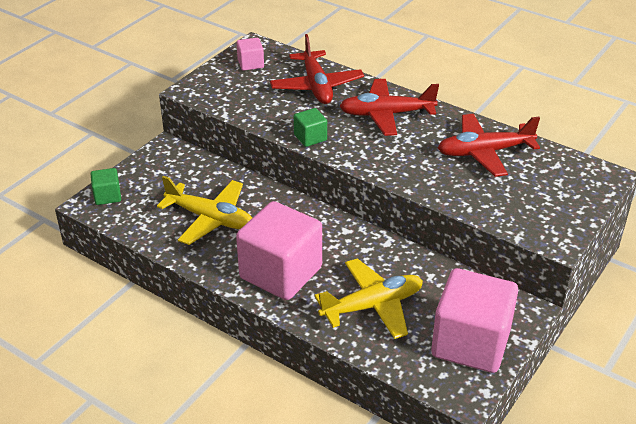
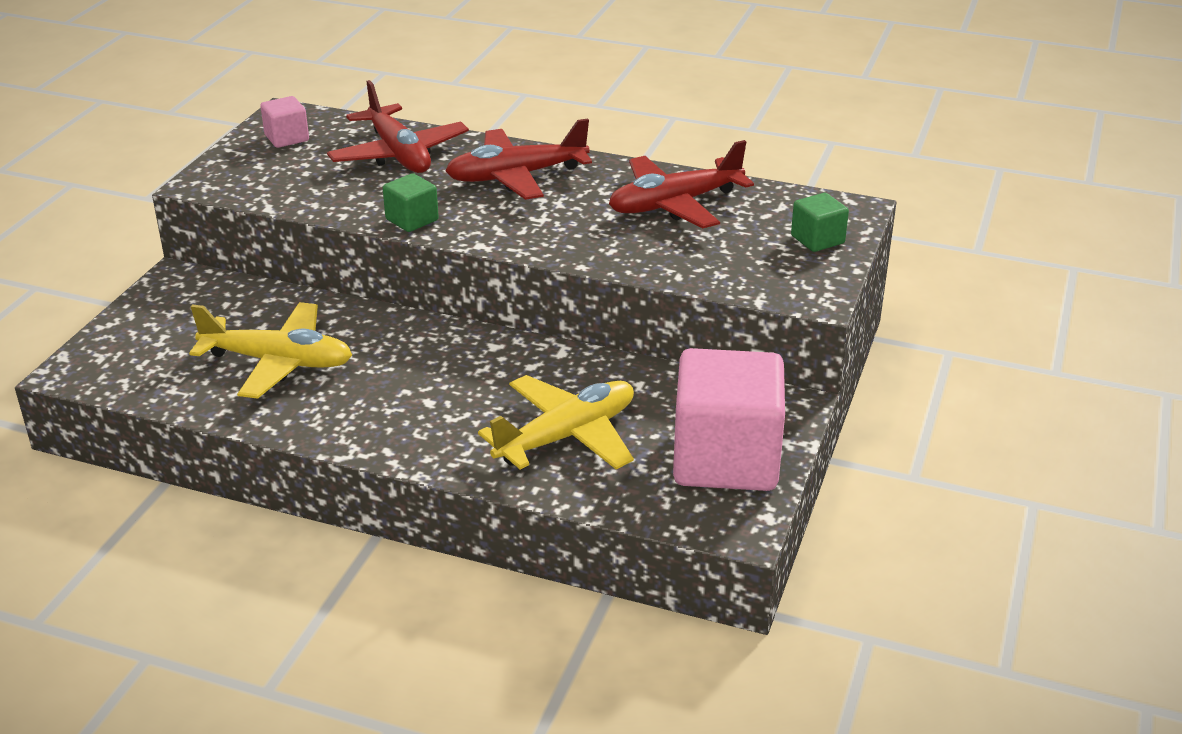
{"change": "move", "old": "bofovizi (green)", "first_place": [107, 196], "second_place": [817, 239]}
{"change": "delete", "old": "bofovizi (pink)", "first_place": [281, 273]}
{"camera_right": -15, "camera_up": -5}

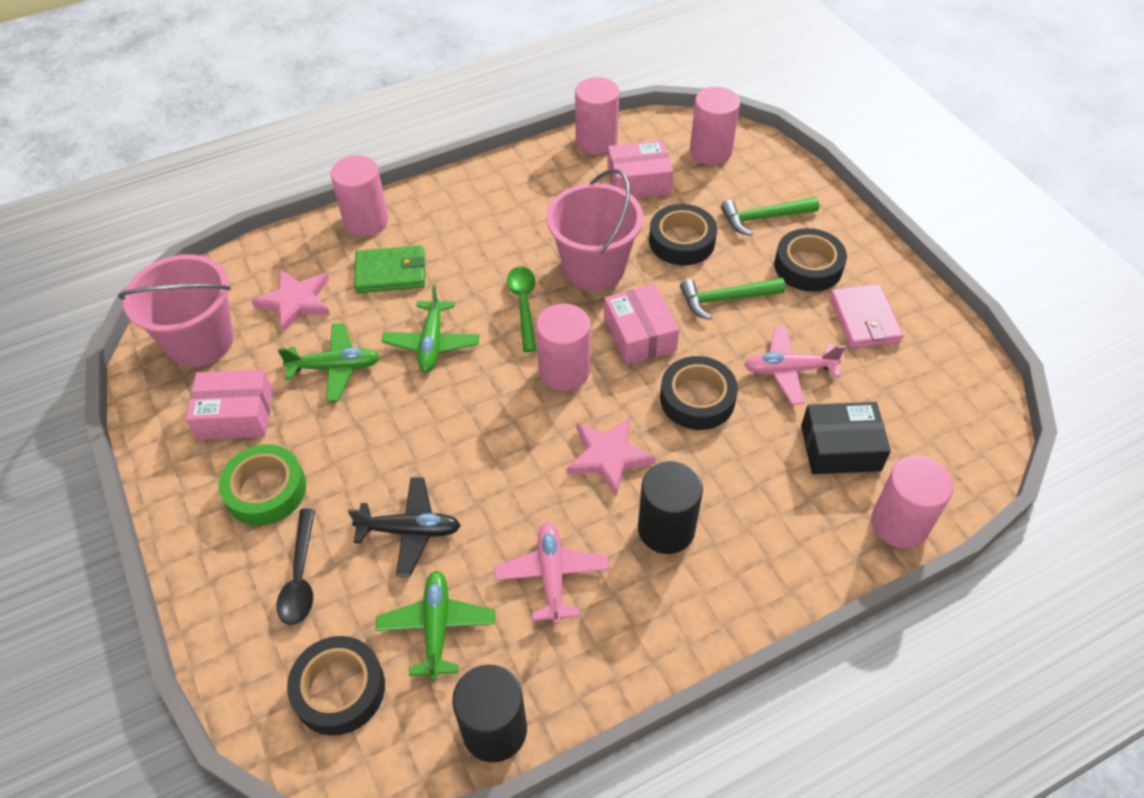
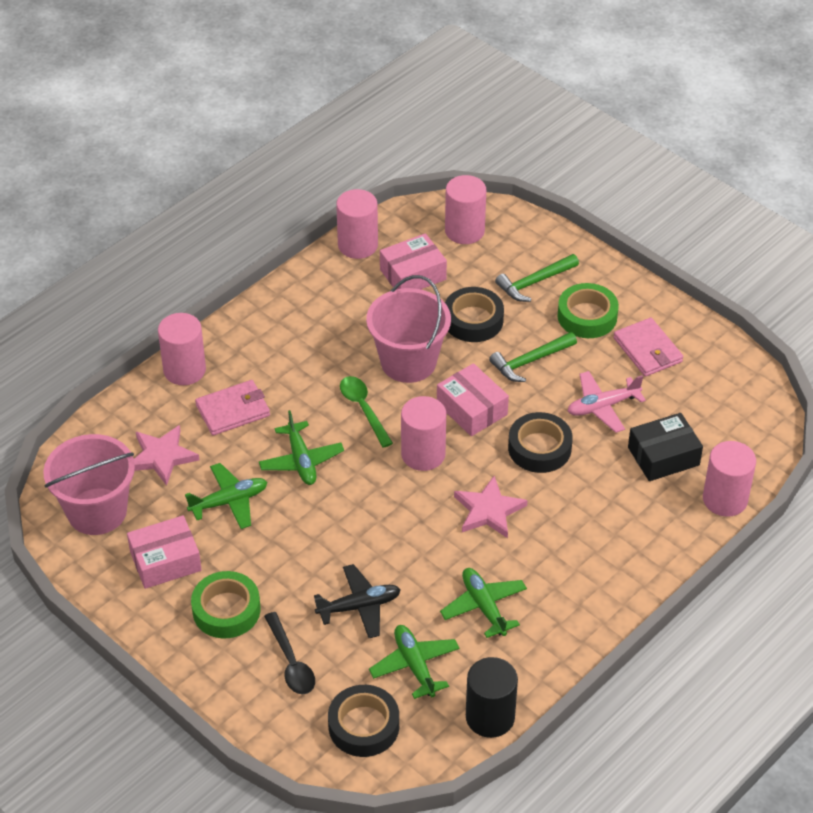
{"change": "recolor", "old": "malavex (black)", "new": "malavex (green)", "first_place": [808, 266], "second_place": [587, 316]}
{"change": "recolor", "old": "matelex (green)", "new": "matelex (pink)", "first_place": [391, 273], "second_place": [233, 410]}
{"change": "delete", "old": "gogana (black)", "first_place": [666, 529]}
{"change": "recolor", "old": "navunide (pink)", "new": "navunide (green)", "first_place": [552, 575], "second_place": [484, 607]}
{"camera_right": -20, "camera_up": -5}

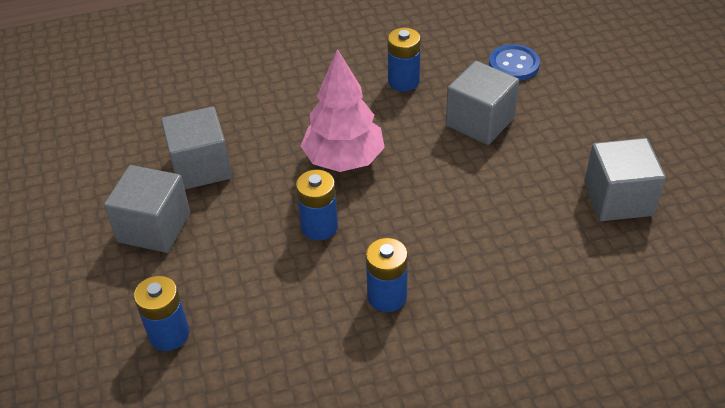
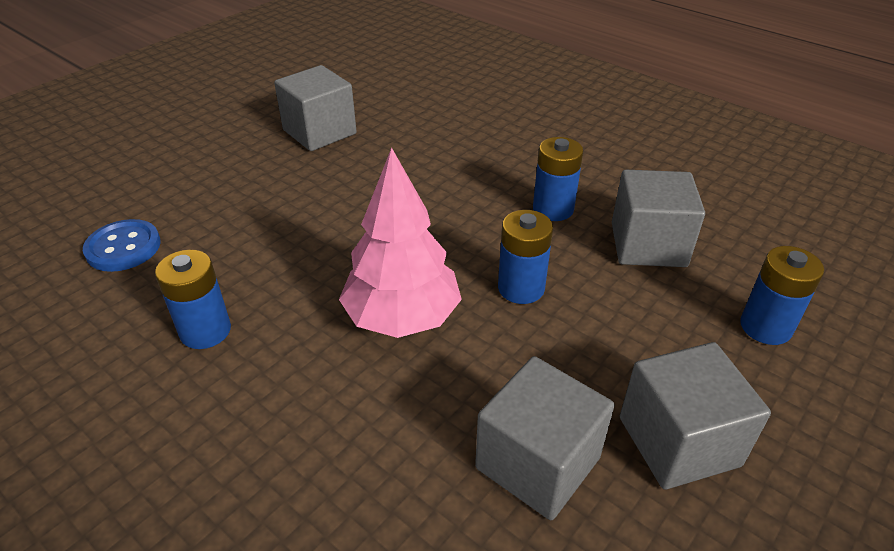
{"change": "move", "old": "bofovizi (grey)", "first_place": [480, 122], "second_place": [648, 245]}
{"camera_right": -125, "camera_up": -5}

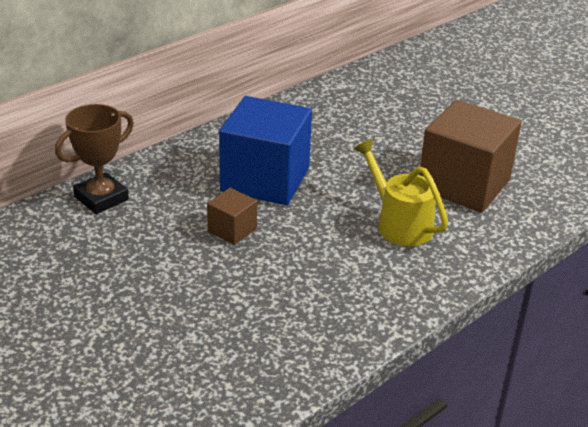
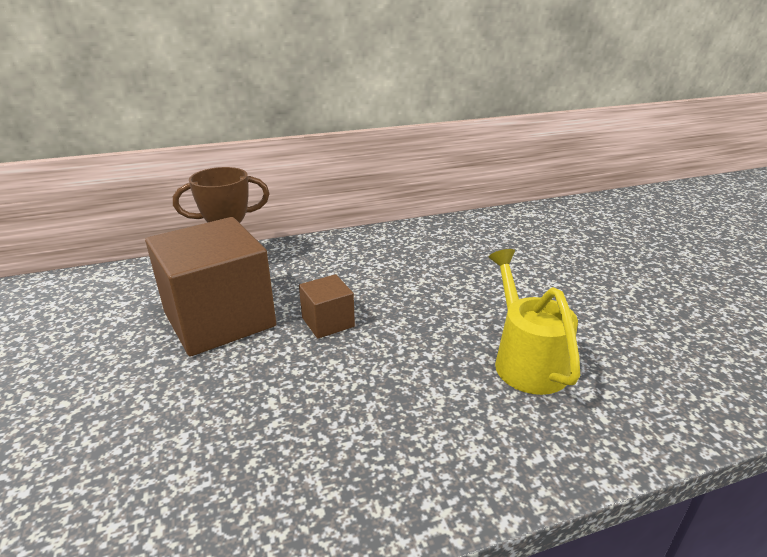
{"change": "delete", "old": "bofovizi (blue)", "first_place": [265, 179]}
{"change": "move", "old": "bofovizi (brown)", "first_place": [464, 184], "second_place": [219, 319]}
{"camera_right": 25, "camera_up": -5}

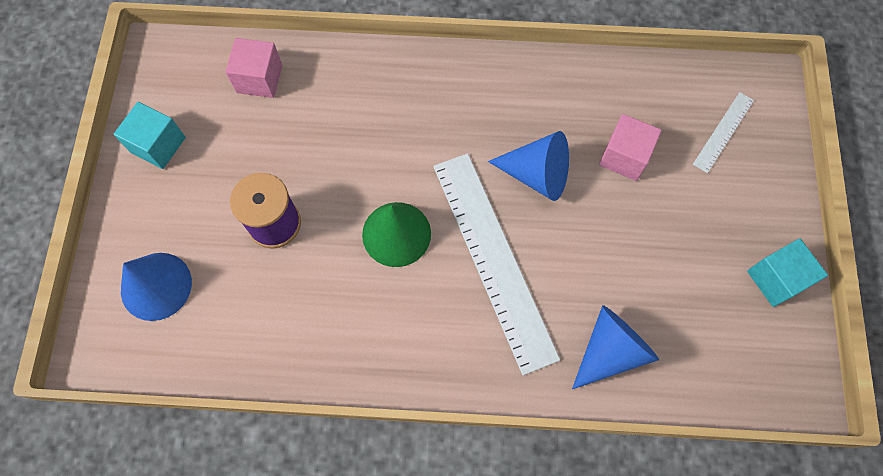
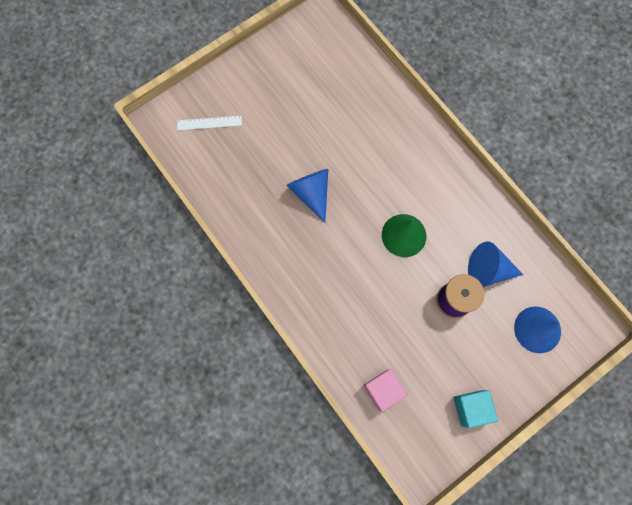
{"change": "delete", "old": "bofovizi (pink)", "first_place": [624, 157]}
{"change": "delete", "old": "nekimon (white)", "first_place": [493, 259]}
{"change": "delete", "old": "bofovizi (turquoise)", "first_place": [776, 279]}
{"change": "move", "old": "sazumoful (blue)", "first_place": [610, 350], "second_place": [488, 270]}
{"camera_right": -130, "camera_up": 5}

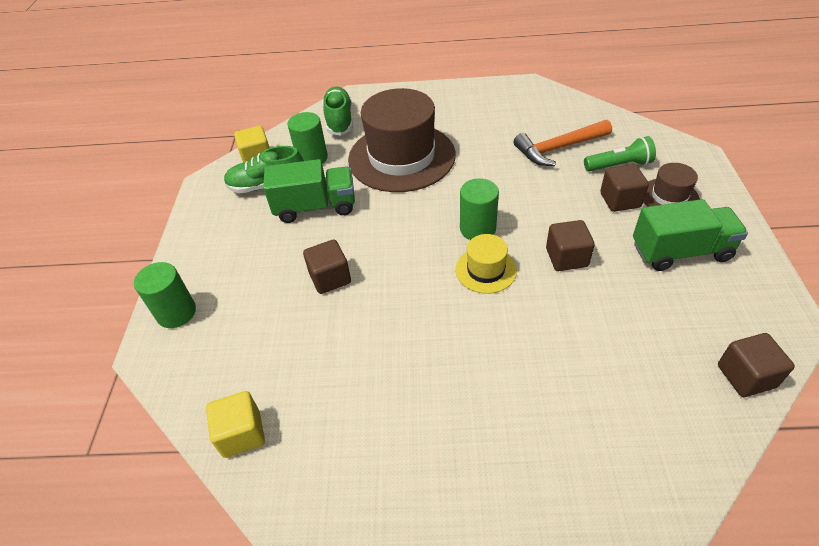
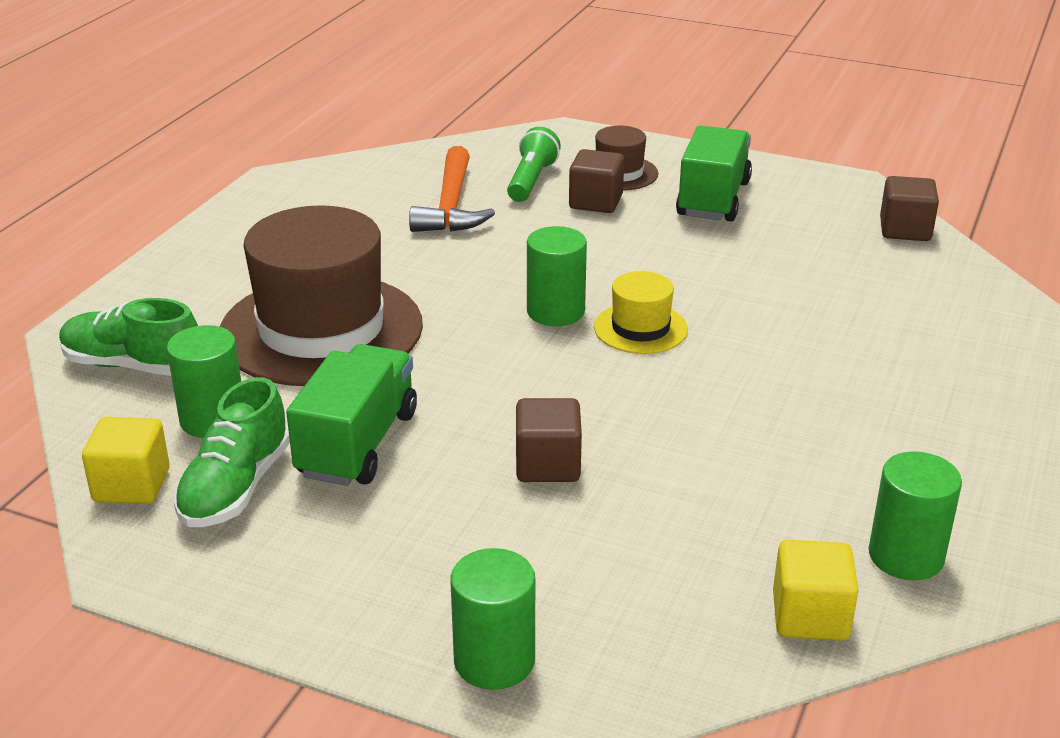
{"change": "delete", "old": "bofovizi (brown)", "first_place": [566, 257]}
{"change": "insert", "new": "gogana (green)", "second_place": [906, 556]}
{"camera_right": -70, "camera_up": -15}

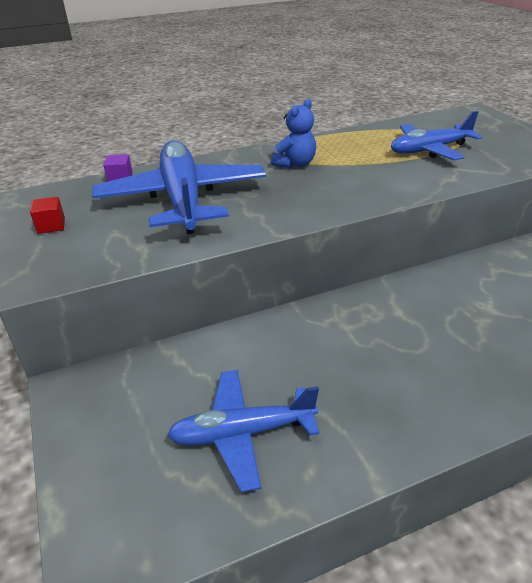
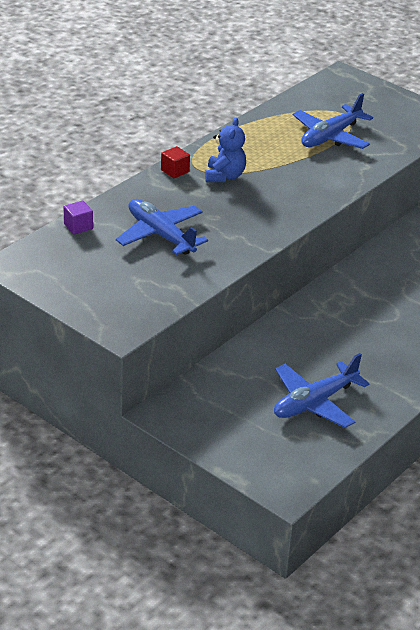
{"change": "resize", "old": "navunide (blue)", "first_place": [183, 199], "second_place": [160, 235], "factor": 0.63}
{"change": "move", "old": "bofovizi (red)", "first_place": [51, 226], "second_place": [175, 171]}
{"camera_right": -30, "camera_up": 0}

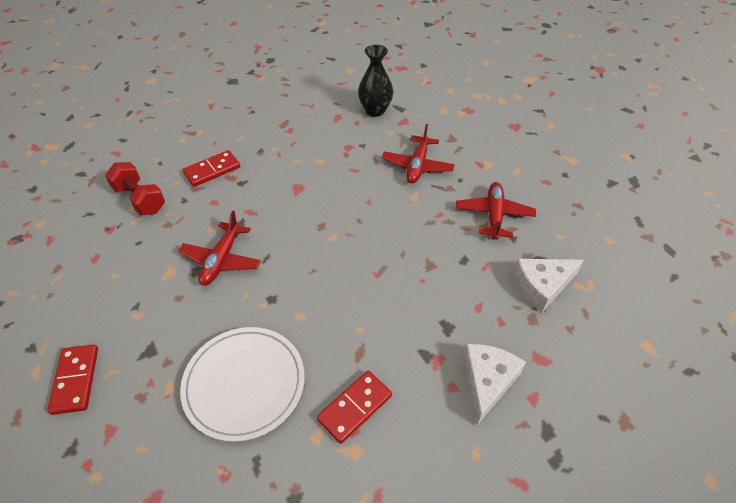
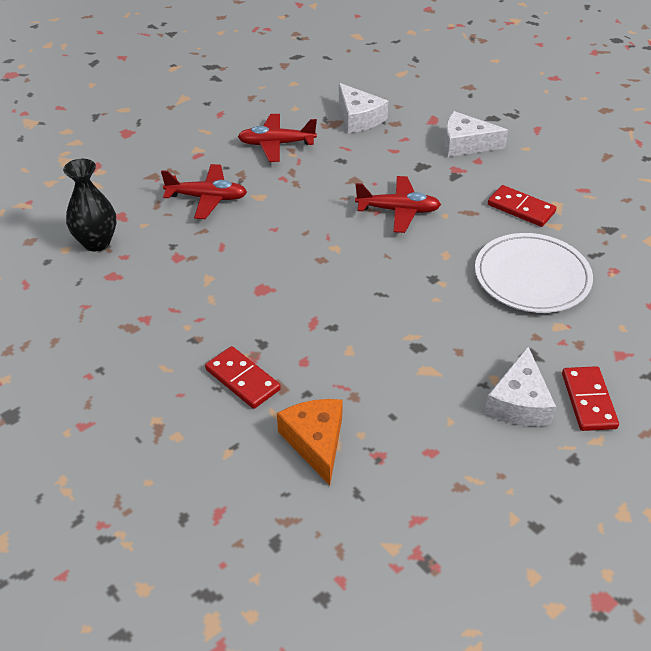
{"change": "replace", "old": "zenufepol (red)", "new": "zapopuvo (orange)", "first_place": [140, 199], "second_place": [315, 442]}
{"change": "move", "old": "navunide (red)", "first_place": [221, 260], "second_place": [398, 210]}
{"change": "rotate", "old": "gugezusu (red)", "first_place": [76, 380], "second_place": [588, 401], "degrees": -75}
{"change": "insert", "new": "zapopuvo (white)", "second_place": [519, 402]}
{"camera_right": -100, "camera_up": -5}

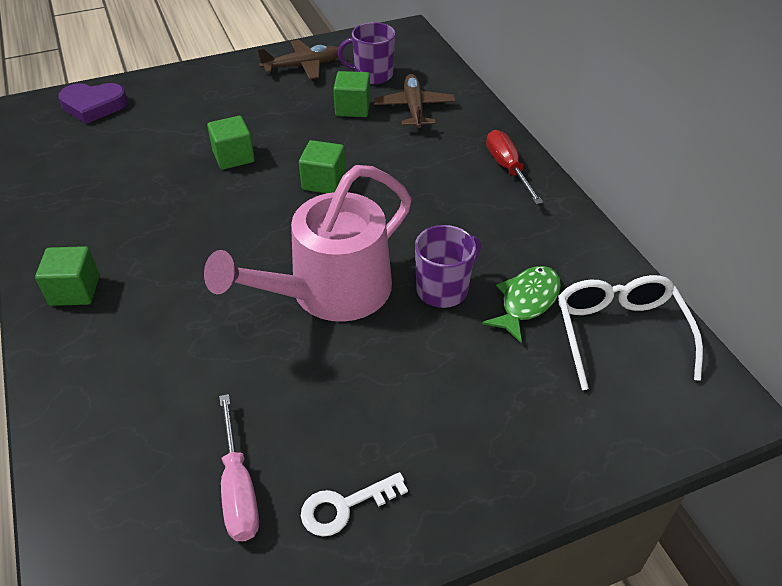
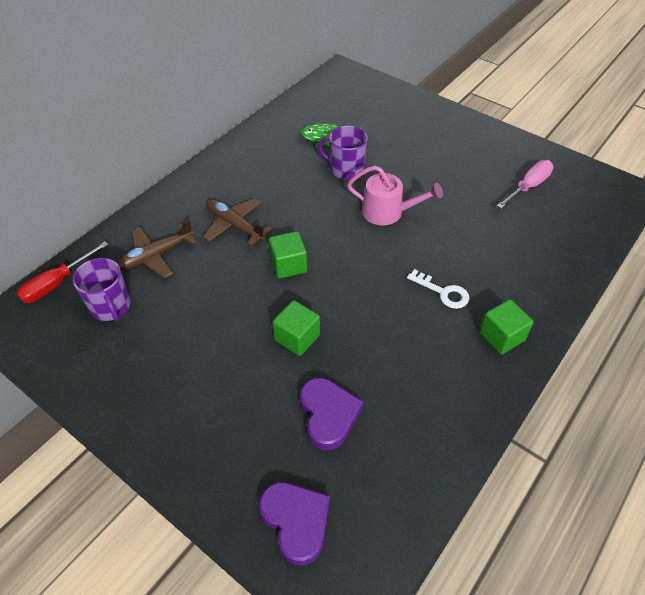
{"change": "move", "old": "navunide (brown)", "first_place": [303, 66], "second_place": [235, 225]}
{"change": "delete", "old": "bofovizi (green)", "first_place": [353, 108]}
{"change": "move", "old": "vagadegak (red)", "first_place": [507, 168], "second_place": [57, 283]}
{"change": "resize", "old": "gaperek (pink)", "first_place": [330, 291], "second_place": [387, 212], "factor": 0.6}
{"change": "delete", "old": "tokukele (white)", "first_place": [620, 334]}
{"change": "move", "old": "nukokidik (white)", "first_place": [344, 507], "second_place": [443, 292]}
{"change": "insert", "new": "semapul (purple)", "second_place": [328, 415]}
{"camera_right": -120, "camera_up": 5}

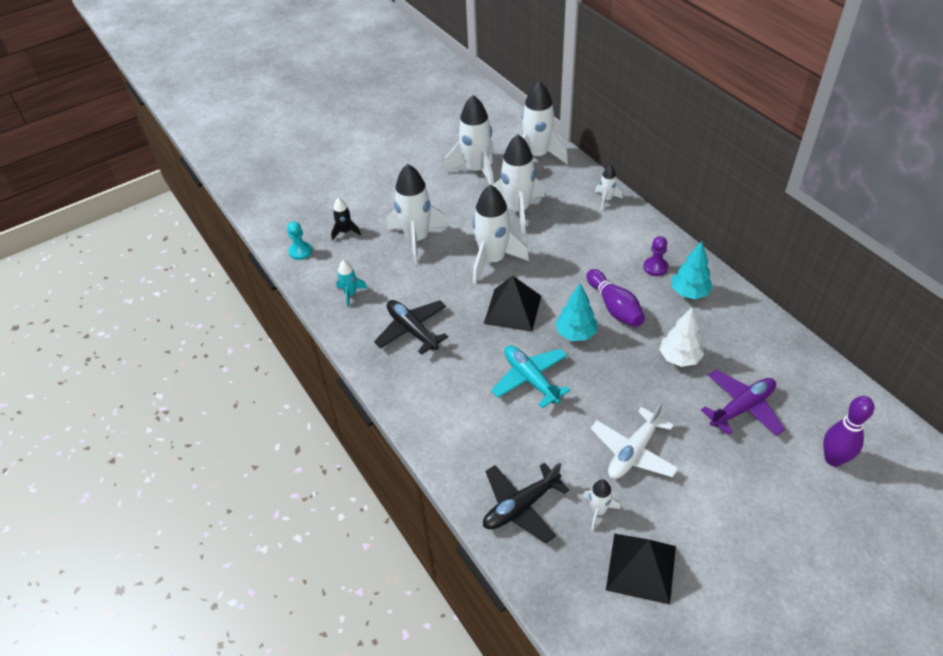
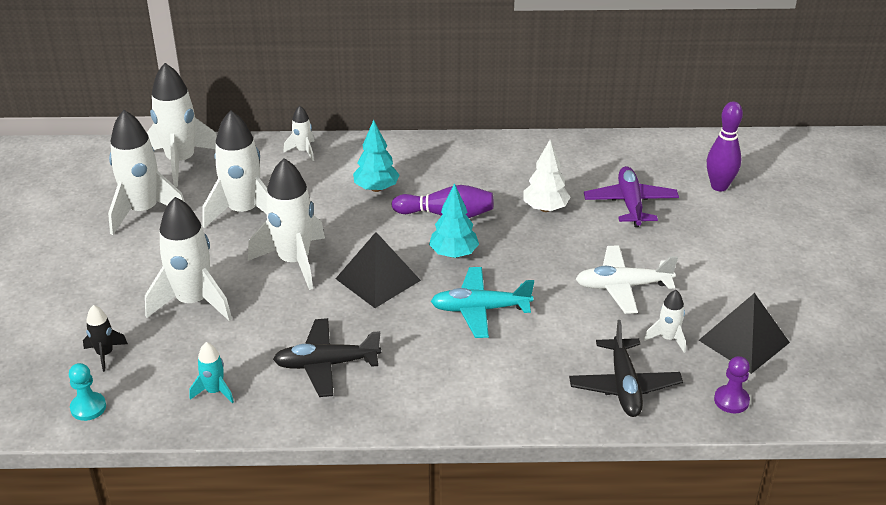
{"change": "move", "old": "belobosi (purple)", "first_place": [655, 267], "second_place": [731, 400]}
{"change": "move", "old": "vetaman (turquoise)", "first_place": [689, 293], "second_place": [376, 188]}
{"change": "rotate", "old": "navunide (white)", "first_place": [633, 452], "second_place": [622, 286], "degrees": 105}
{"camera_right": -60, "camera_up": -10}

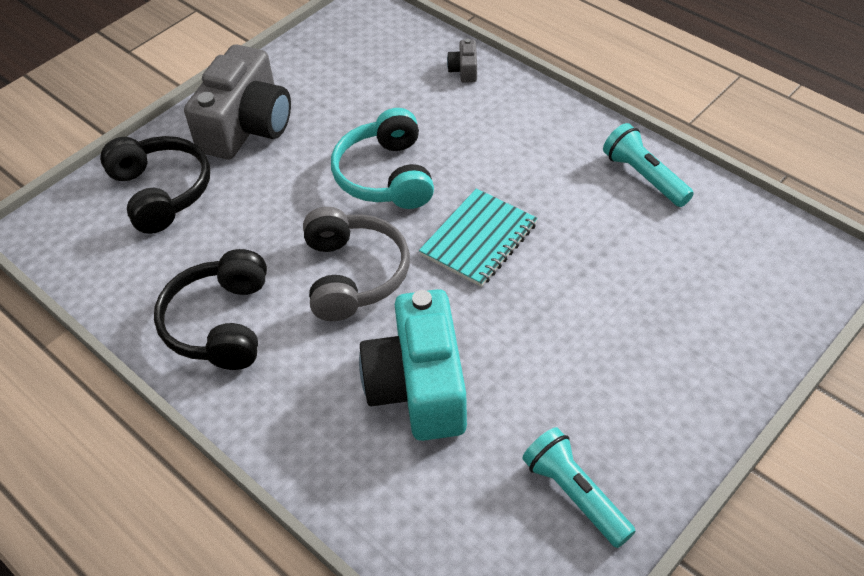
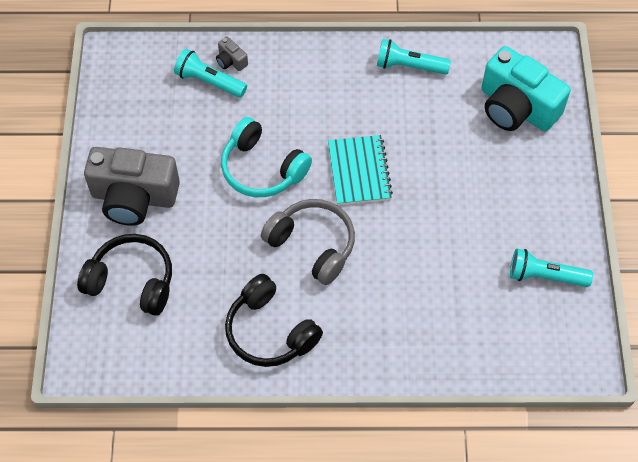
{"change": "rotate", "old": "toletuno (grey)", "first_place": [247, 126], "second_place": [134, 197], "degrees": 120}
{"change": "move", "old": "toletuno (turquoise)", "first_place": [419, 386], "second_place": [516, 107]}
{"change": "insert", "new": "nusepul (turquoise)", "second_place": [209, 81]}
{"camera_right": -45, "camera_up": 10}

